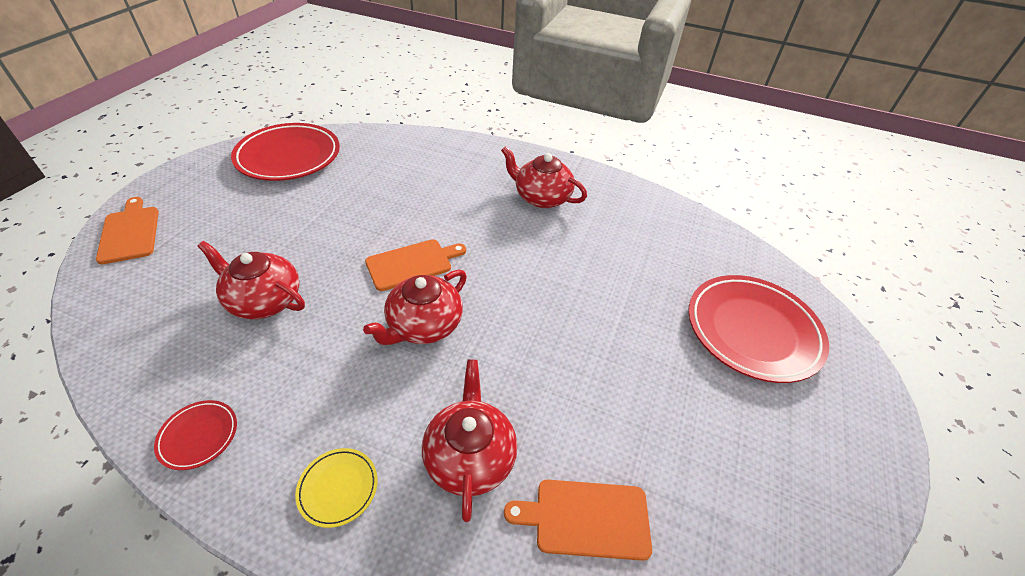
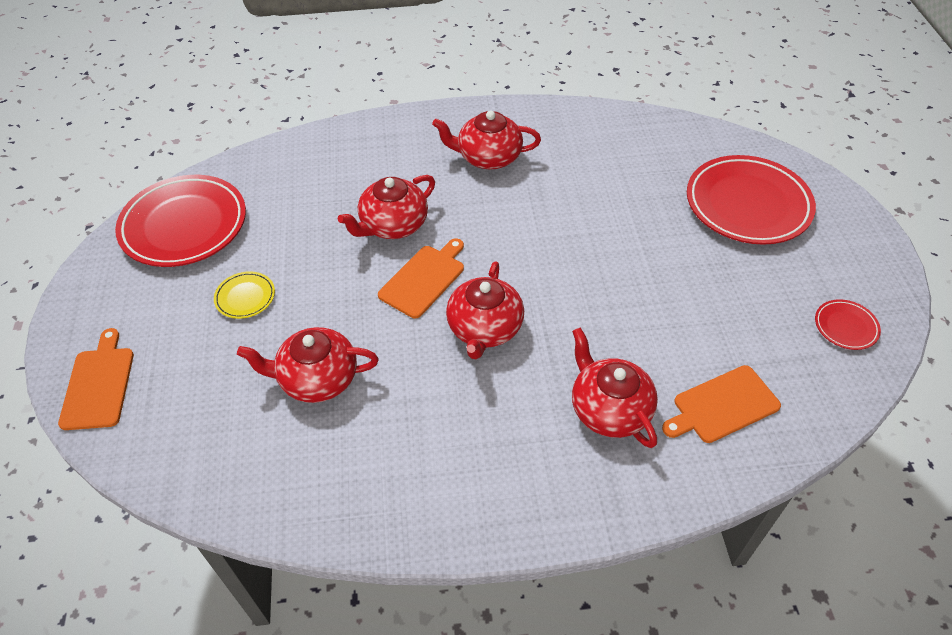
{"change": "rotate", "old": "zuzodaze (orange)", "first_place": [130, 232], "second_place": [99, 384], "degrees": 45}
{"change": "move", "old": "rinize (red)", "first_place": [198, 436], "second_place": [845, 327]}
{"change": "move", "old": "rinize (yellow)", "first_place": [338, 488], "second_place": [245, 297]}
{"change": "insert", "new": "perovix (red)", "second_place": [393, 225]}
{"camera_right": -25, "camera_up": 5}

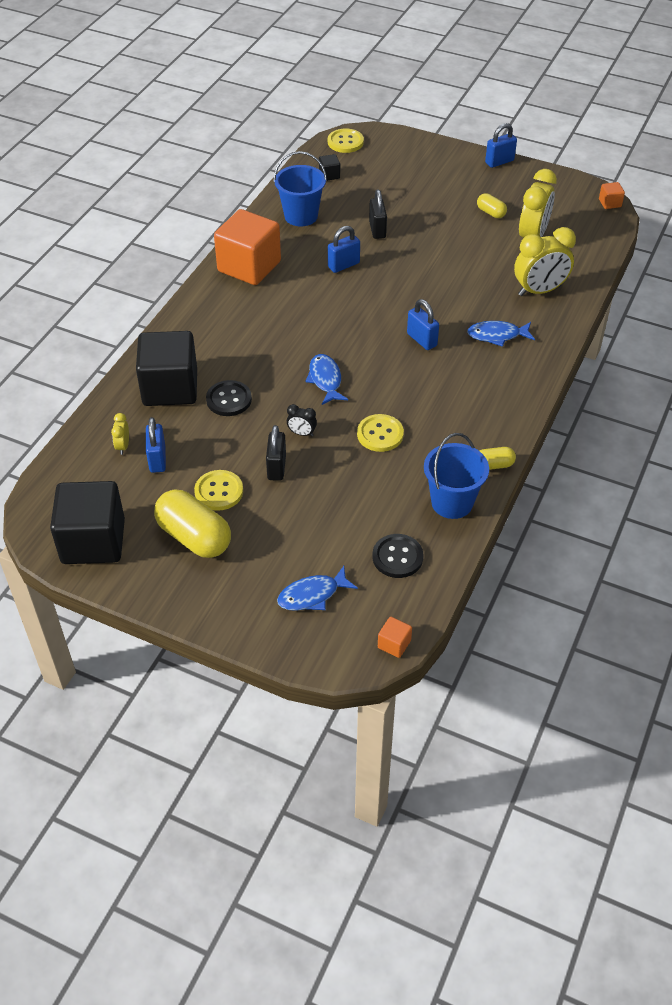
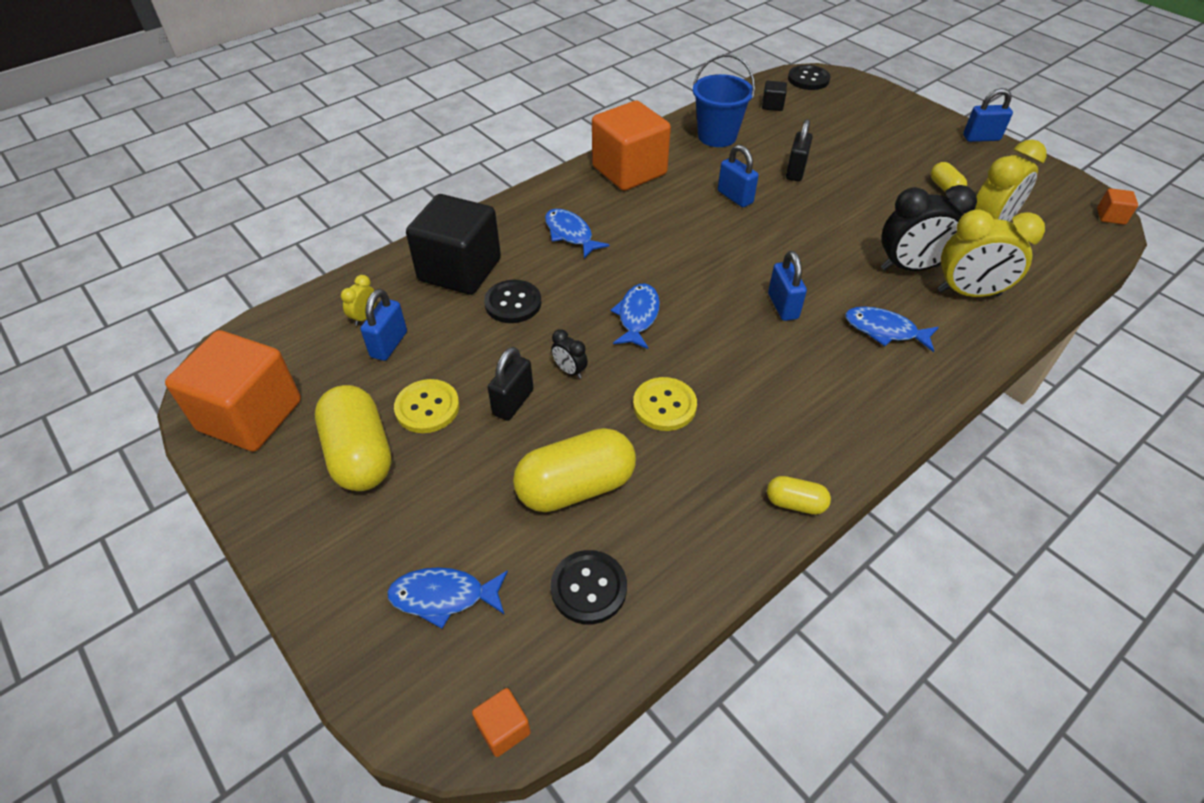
{"change": "recolor", "old": "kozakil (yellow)", "new": "kozakil (black)", "first_place": [345, 142], "second_place": [808, 79]}
{"change": "rotate", "old": "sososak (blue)", "first_place": [343, 265], "second_place": [735, 197], "degrees": 60}
{"change": "delete", "old": "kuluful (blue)", "first_place": [452, 502]}
{"change": "recolor", "old": "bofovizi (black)", "new": "bofovizi (orange)", "first_place": [93, 541], "second_place": [250, 415]}
{"change": "insert", "new": "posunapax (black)", "second_place": [910, 267]}
{"change": "insert", "new": "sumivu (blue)", "second_place": [570, 234]}
{"change": "insert", "new": "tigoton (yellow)", "second_place": [576, 487]}
{"camera_right": 25, "camera_up": 0}

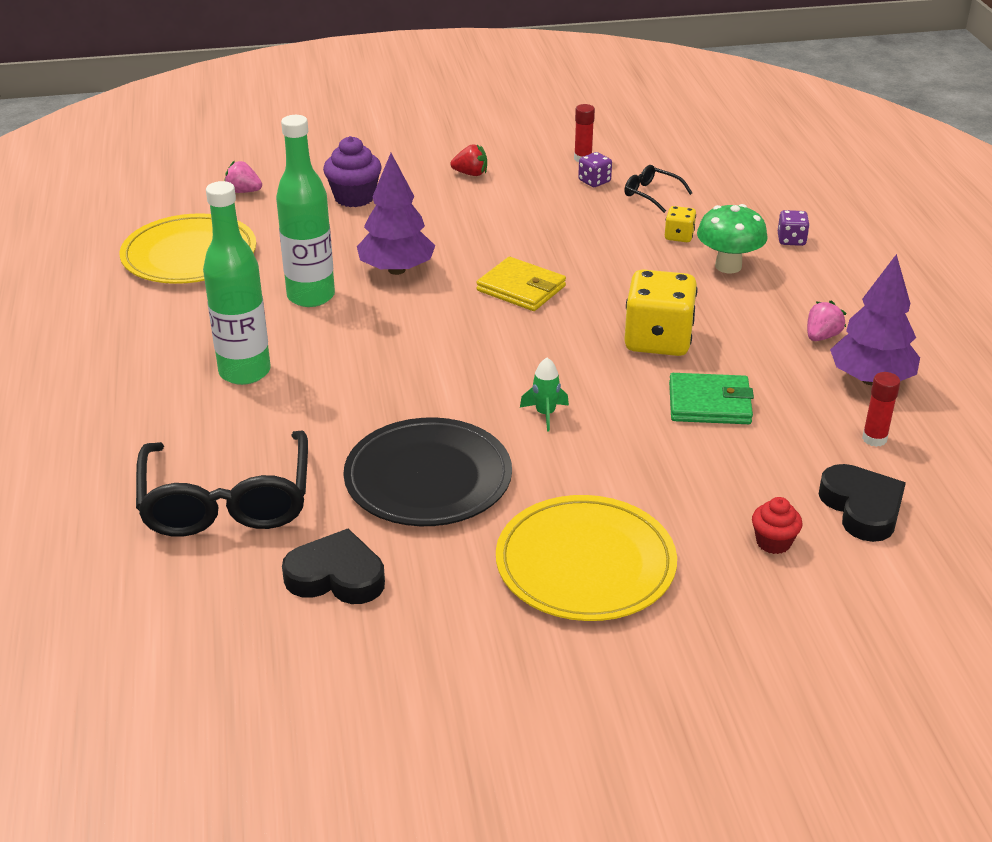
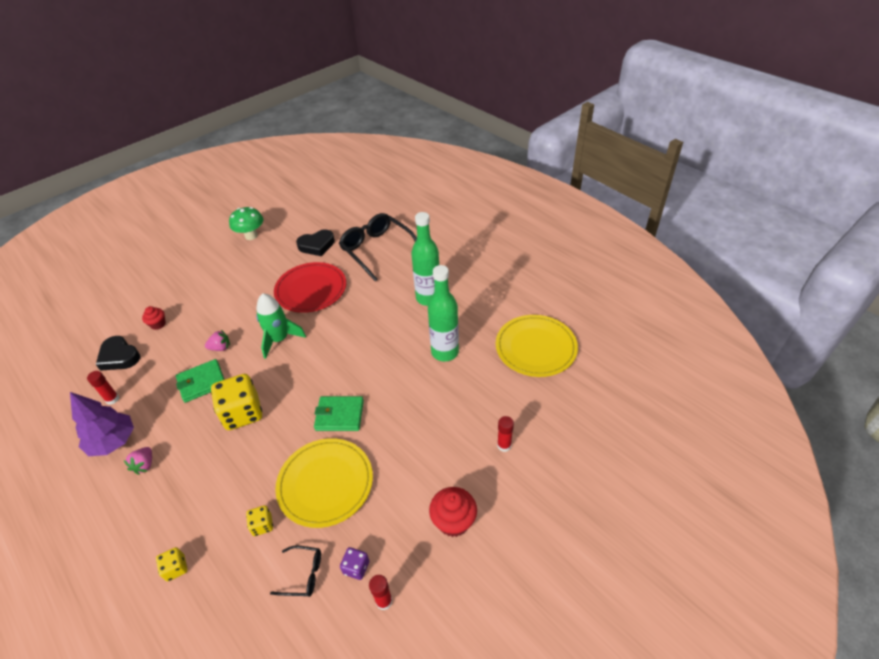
{"change": "replace", "old": "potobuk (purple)", "new": "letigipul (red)", "first_place": [354, 197], "second_place": [504, 445]}
{"change": "replace", "old": "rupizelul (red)", "new": "potobuk (red)", "first_place": [471, 174], "second_place": [453, 521]}
{"change": "delete", "old": "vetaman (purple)", "first_place": [396, 270]}
{"change": "move", "old": "rupizelul (pink)", "first_place": [243, 191], "second_place": [220, 348]}
{"change": "move", "old": "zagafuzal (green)", "first_place": [728, 266], "second_place": [251, 236]}
{"change": "recolor", "old": "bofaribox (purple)", "new": "bofaribox (yellow)", "first_place": [791, 240], "second_place": [176, 568]}
{"change": "recolor", "old": "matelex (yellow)", "new": "matelex (green)", "first_place": [521, 288], "second_place": [339, 415]}
{"change": "resize", "old": "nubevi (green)", "first_place": [545, 414], "second_place": [279, 339], "factor": 1.89}
{"change": "recolor", "old": "rinize (black)", "new": "rinize (red)", "first_place": [428, 478], "second_place": [311, 289]}
{"change": "move", "old": "rinize (yellow)", "first_place": [585, 563], "second_place": [325, 483]}
{"camera_right": 150, "camera_up": 10}

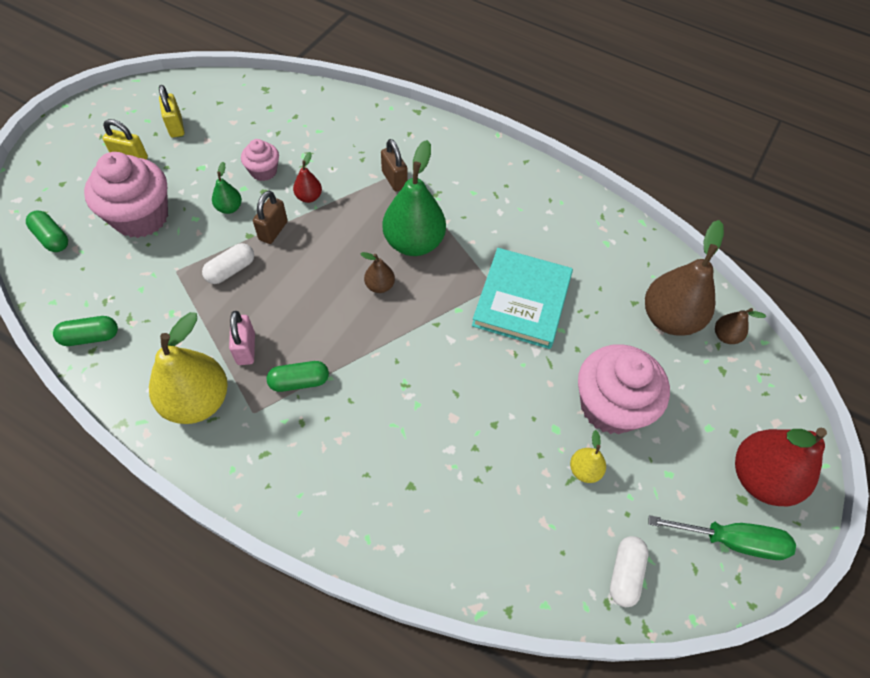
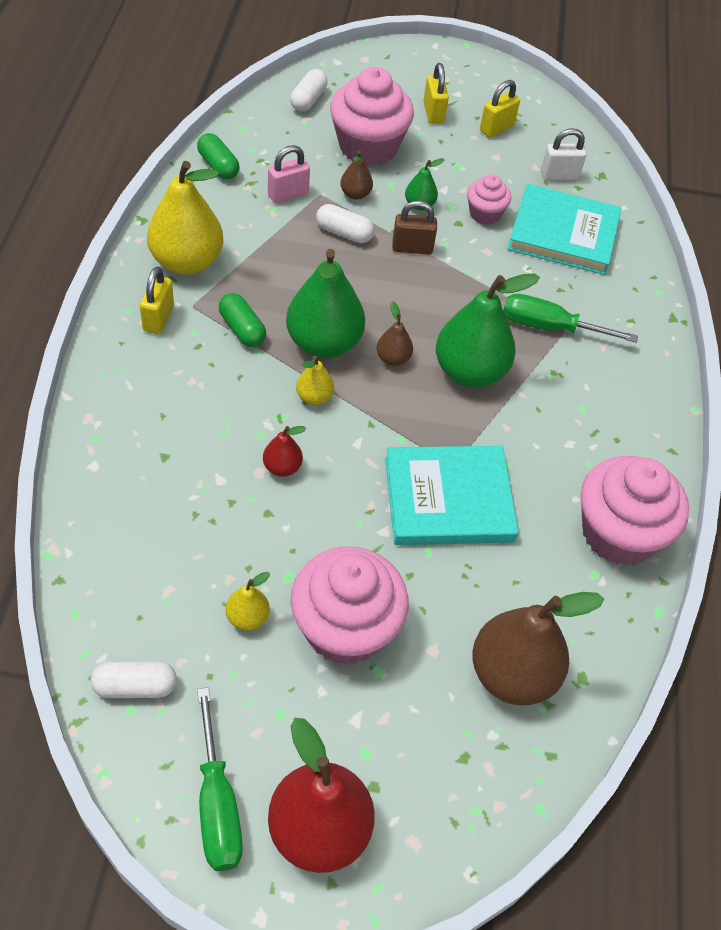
{"change": "replace", "old": "sososak (brown)", "new": "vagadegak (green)", "first_place": [394, 179], "second_place": [549, 327]}
{"change": "move", "old": "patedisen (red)", "first_place": [309, 197], "second_place": [282, 467]}
{"change": "recolor", "old": "tigoton (green)", "new": "tigoton (white)", "first_place": [52, 238], "second_place": [308, 100]}
{"change": "move", "old": "patedisen (brown)", "first_place": [725, 336], "second_place": [355, 194]}
{"change": "move", "old": "sososak (pink)", "first_place": [246, 348], "second_place": [288, 194]}
{"change": "insert", "new": "sososak (white)", "second_place": [559, 175]}
{"change": "insert", "new": "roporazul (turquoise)", "second_place": [563, 233]}
{"change": "insert", "new": "patedisen (green)", "second_place": [323, 343]}
{"change": "insert", "new": "sososak (yellow)", "second_place": [158, 318]}
{"change": "insert", "new": "patedisen (yellow)", "second_place": [314, 397]}
{"change": "insert", "new": "potobuk (pink)", "second_place": [618, 533]}
{"camera_right": 65, "camera_up": -5}

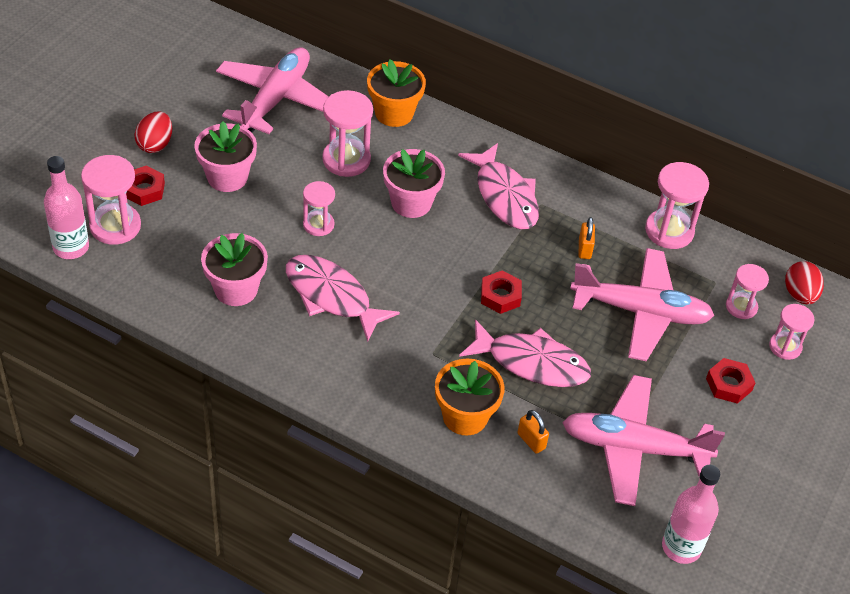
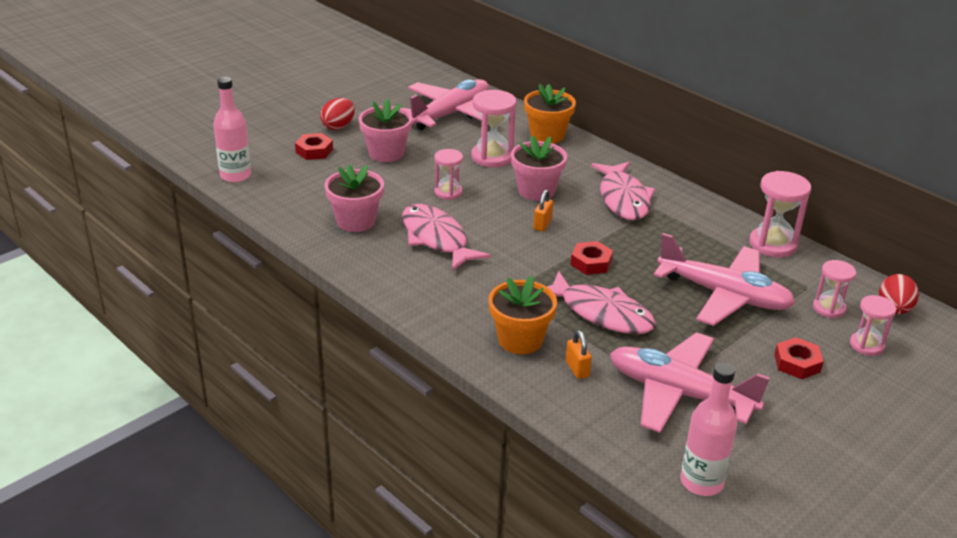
{"change": "delete", "old": "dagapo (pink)", "first_place": [115, 226]}
{"change": "move", "old": "sososak (orange)", "first_place": [584, 249], "second_place": [542, 224]}
{"camera_right": 20, "camera_up": -15}

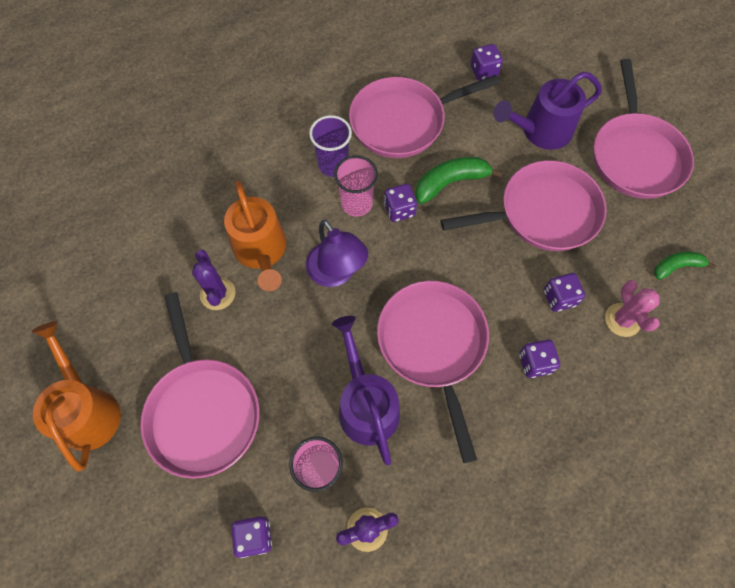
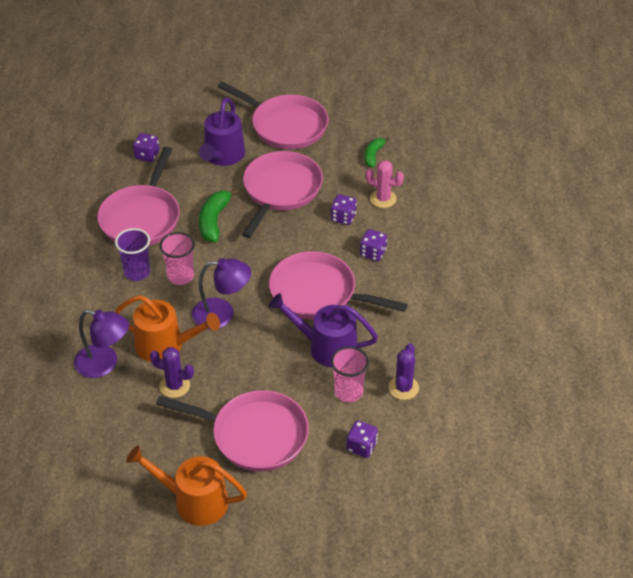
{"change": "delete", "old": "bofaribox (purple)", "first_place": [399, 210]}
{"change": "insert", "new": "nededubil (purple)", "second_place": [104, 364]}
{"camera_right": -55, "camera_up": -20}

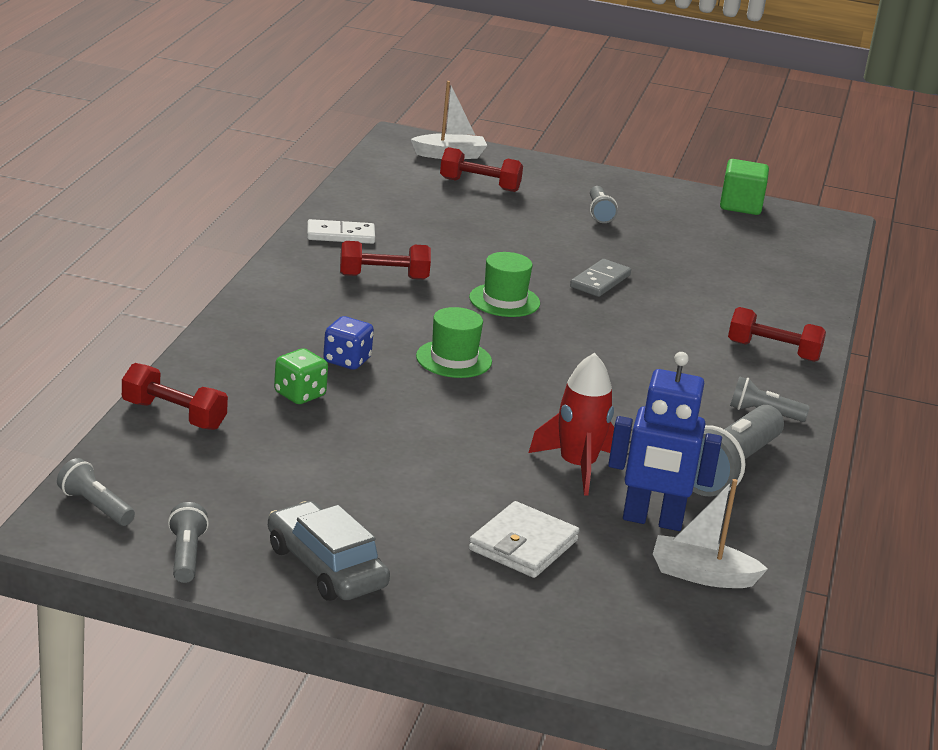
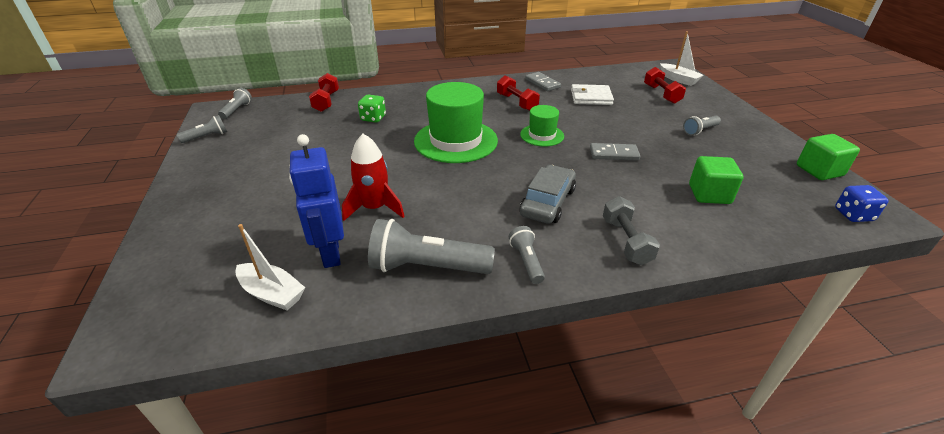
{"change": "recolor", "old": "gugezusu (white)", "new": "gugezusu (grey)", "first_place": [340, 235], "second_place": [542, 83]}
{"change": "resize", "old": "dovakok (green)", "first_place": [454, 359], "second_place": [456, 141], "factor": 1.88}
{"change": "recolor", "old": "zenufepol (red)", "new": "zenufepol (grey)", "first_place": [773, 351], "second_place": [626, 241]}
{"change": "move", "old": "bofaribox (blue)", "first_place": [347, 361], "second_place": [853, 215]}
{"change": "rotate", "old": "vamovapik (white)", "first_place": [702, 575], "second_place": [272, 293], "degrees": 135}
{"change": "move", "old": "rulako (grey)", "first_place": [326, 567], "second_place": [547, 202]}
{"change": "move", "old": "matelex (white)", "first_place": [523, 545], "second_place": [591, 97]}
{"change": "insert", "new": "bofovizi (green)", "second_place": [709, 194]}
{"camera_right": 65, "camera_up": 10}

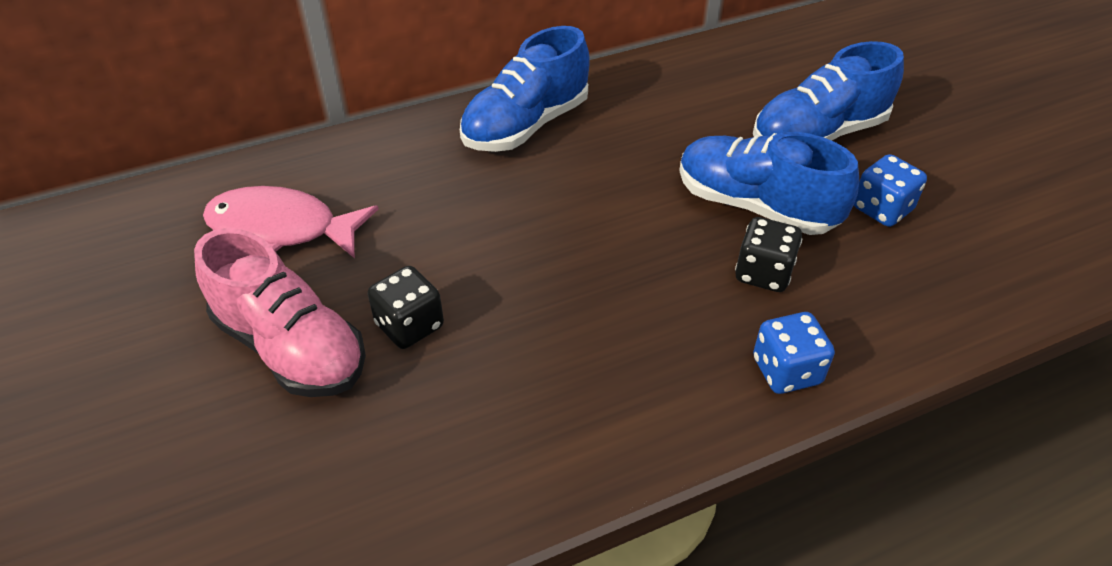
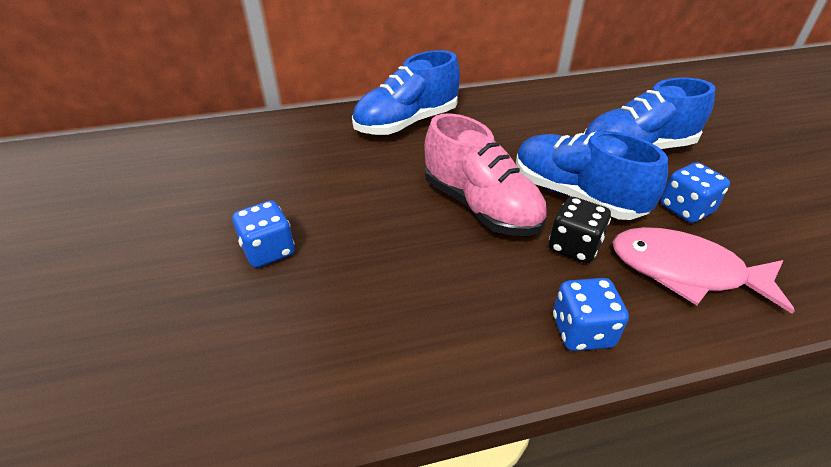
{"change": "move", "old": "sumivu (pink)", "first_place": [281, 229], "second_place": [685, 271]}
{"change": "move", "old": "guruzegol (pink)", "first_place": [291, 347], "second_place": [481, 206]}
{"change": "recolor", "old": "bofaribox (black)", "new": "bofaribox (blue)", "first_place": [409, 325], "second_place": [268, 251]}
{"camera_right": 10, "camera_up": -5}

